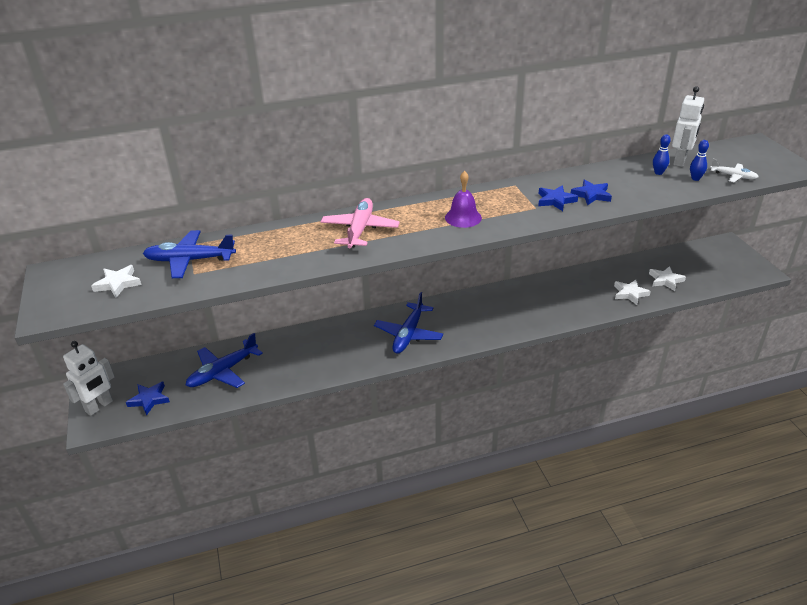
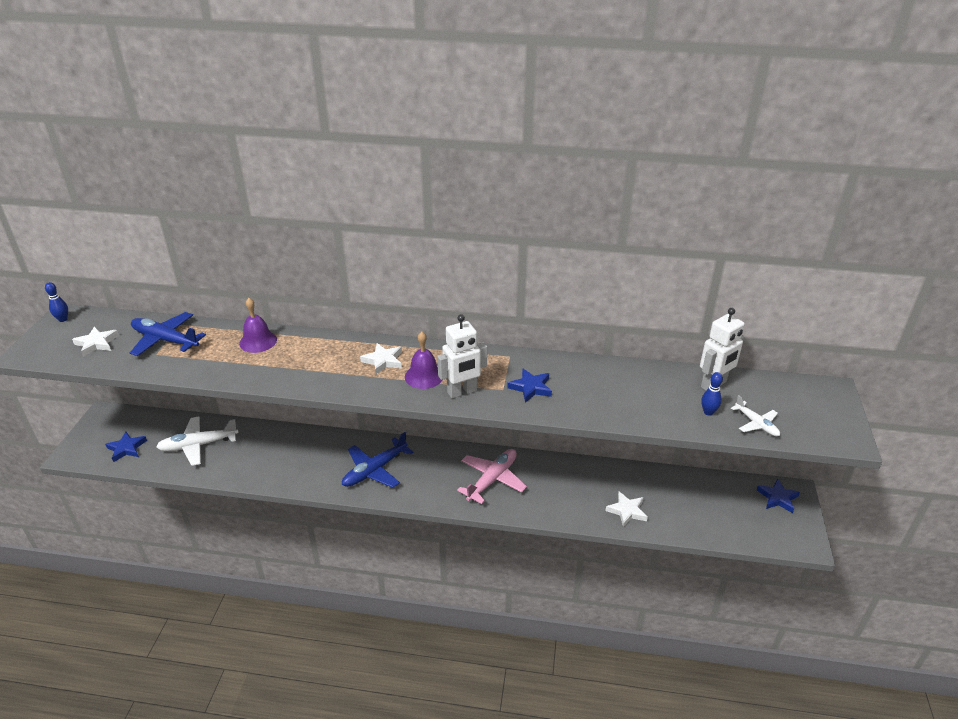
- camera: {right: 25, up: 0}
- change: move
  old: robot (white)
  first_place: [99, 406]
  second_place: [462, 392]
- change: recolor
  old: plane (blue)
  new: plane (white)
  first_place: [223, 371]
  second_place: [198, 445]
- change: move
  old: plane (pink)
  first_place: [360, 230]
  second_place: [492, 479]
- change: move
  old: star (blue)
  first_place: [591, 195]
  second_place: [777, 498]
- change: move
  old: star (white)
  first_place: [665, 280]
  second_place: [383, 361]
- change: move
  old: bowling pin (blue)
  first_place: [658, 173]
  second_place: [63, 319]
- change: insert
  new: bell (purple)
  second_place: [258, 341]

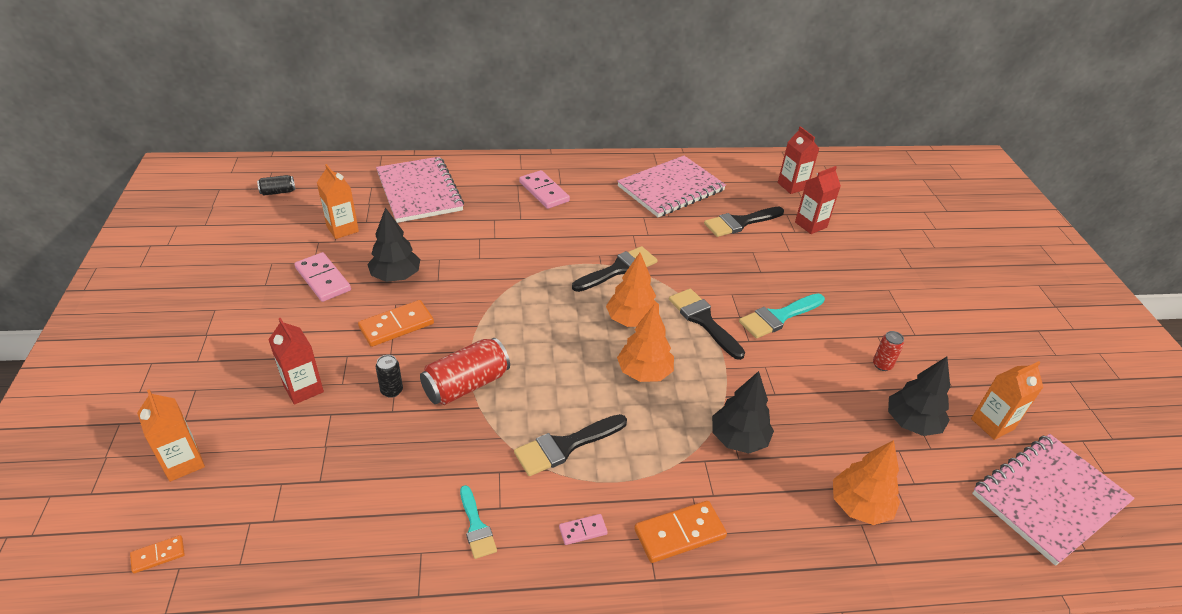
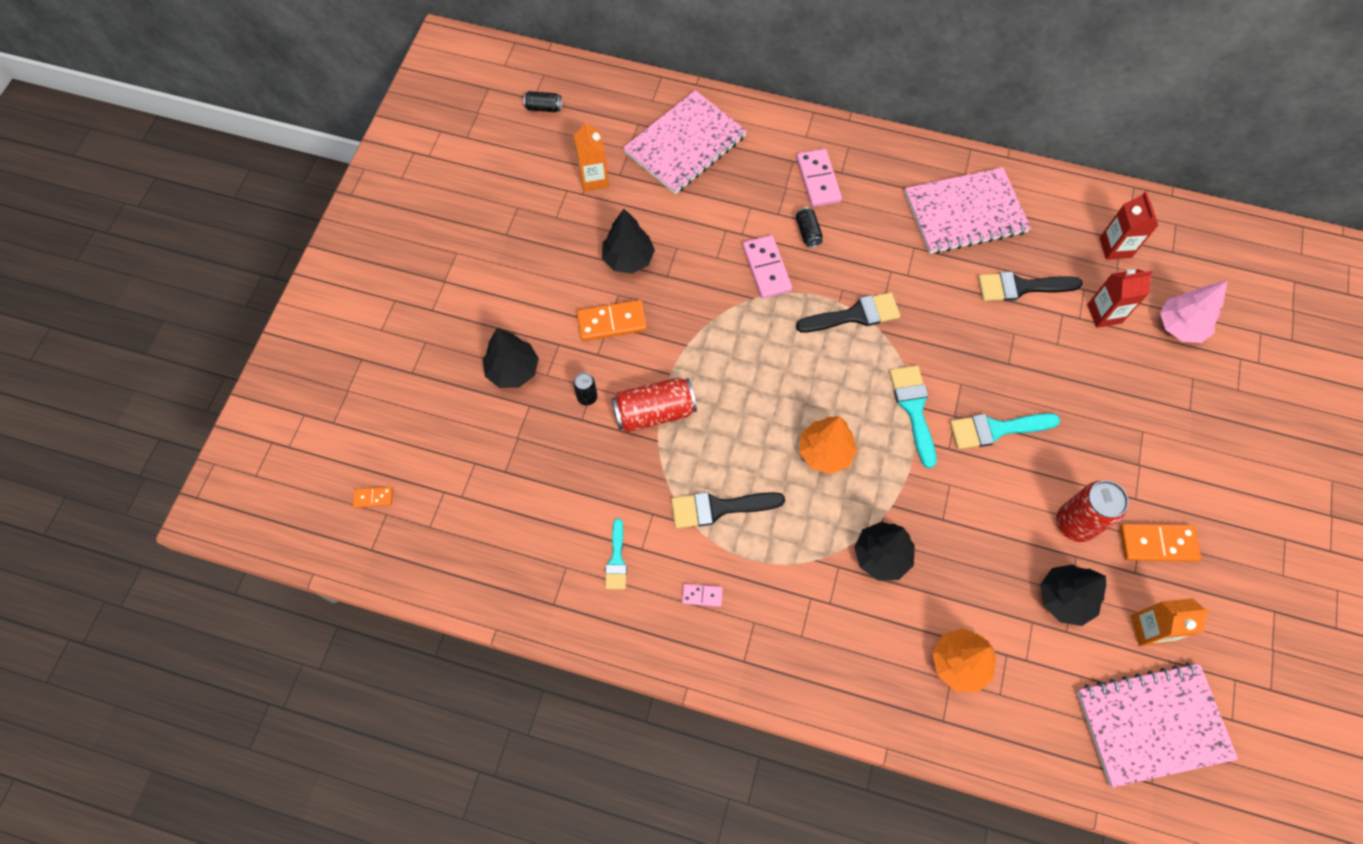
- camera: {right: 25, up: 25}
- change: delete
  old: carton (orange)
  first_place: [183, 462]
- change: replace
  old: carton (red)
  new: tree (black)
  first_place: [303, 388]
  second_place: [513, 370]
- change: move
  old: domino (pink)
  first_place: [323, 279]
  second_place: [767, 268]
- change: rotate
  old: notebook (pink)
  first_place: [419, 191]
  second_place: [685, 144]
  degrees: 45
- change: delete
  old: tree (orange)
  first_place: [631, 320]
- change: move
  old: domino (orange)
  first_place: [679, 534]
  second_place: [1157, 544]
- change: recolor
  old: brush (black)
  new: brush (turquoise)
  first_place: [703, 320]
  second_place: [913, 408]
- change: resize
  old: can (red)
  first_place: [882, 365]
  second_place: [1075, 523]
  factor: 1.93
- change: insert
  new: can (black)
  second_place: [808, 232]
- change: insert
  new: tree (pink)
  second_place: [1180, 326]

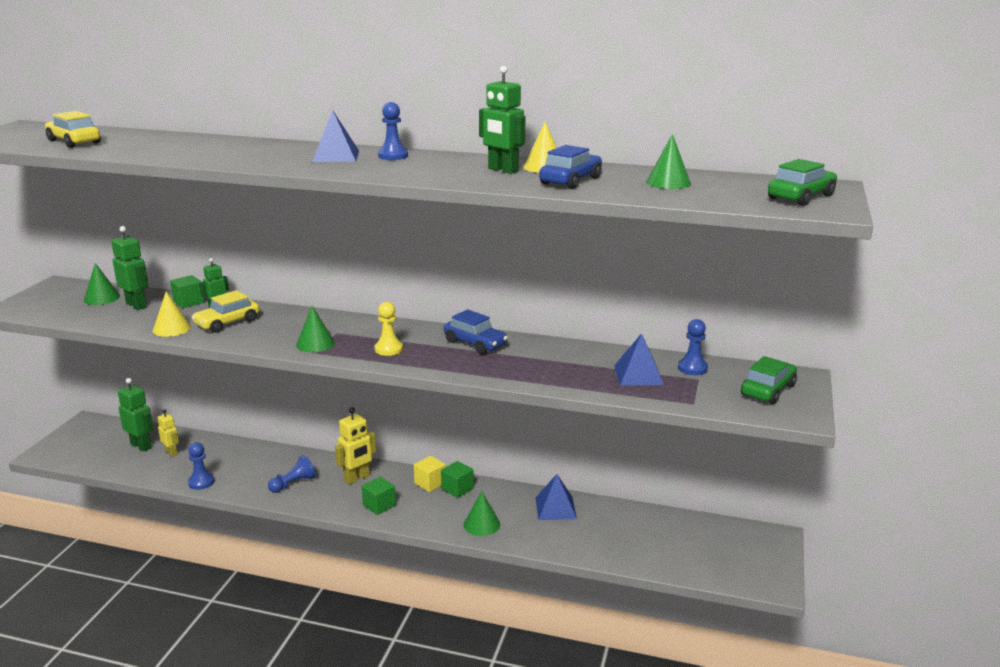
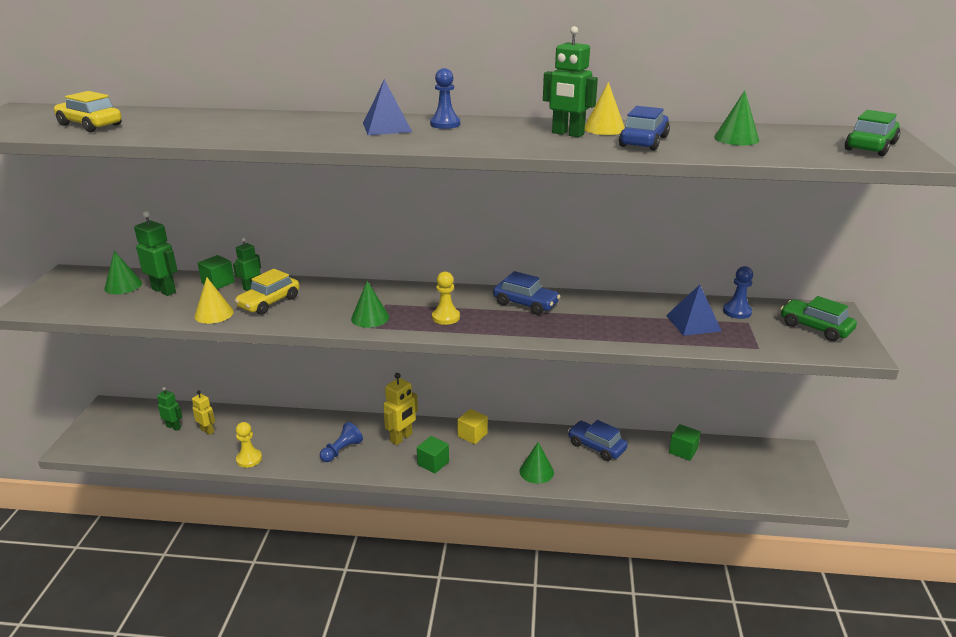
- camera: {right: -10, up: 5}
- change: resize
  old: robot (green)
  first_place: [141, 446]
  second_place: [173, 427]
  factor: 0.64
- change: recolor
  old: pawn (blue)
  new: pawn (yellow)
  first_place: [201, 482]
  second_place: [249, 459]
- change: move
  old: cube (green)
  first_place: [457, 489]
  second_place: [683, 451]
- change: replace
  old: pyramid (blue)
  new: car (blue)
  first_place: [555, 508]
  second_place: [596, 446]
- change: rotate
  old: car (green)
  first_place: [768, 390]
  second_place: [815, 328]
  degrees: -75

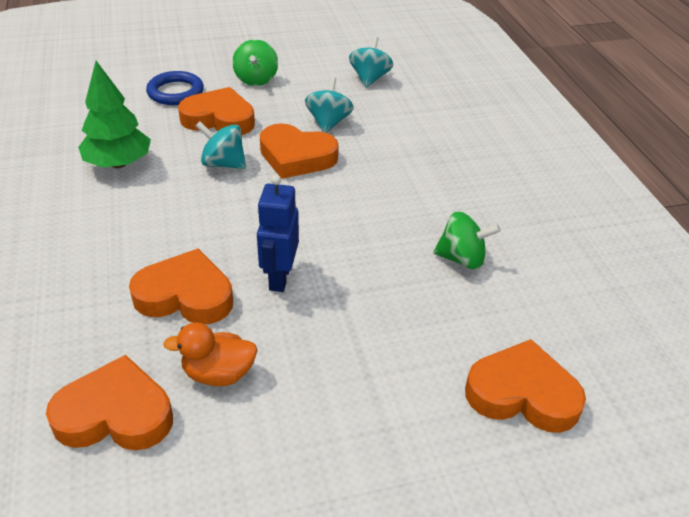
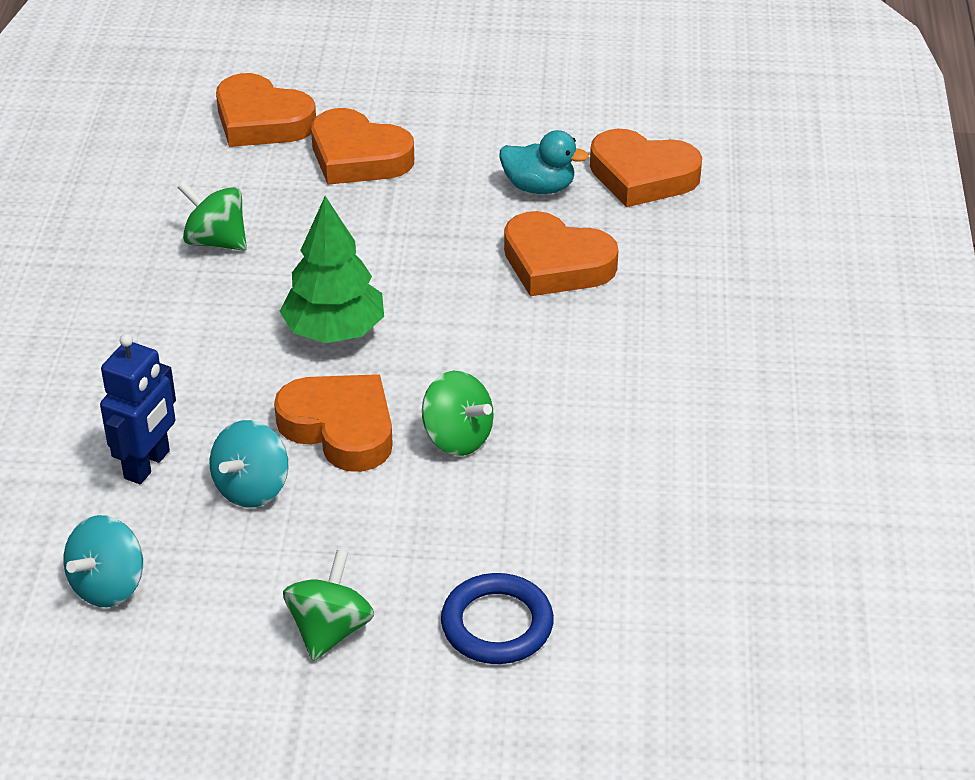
- camera: {right: -160, up: 0}
- change: move
  old: tree (green)
  first_place: [119, 163]
  second_place: [334, 331]
- change: recolor
  old: duck (orange)
  new: duck (turquoise)
  first_place: [218, 373]
  second_place: [539, 187]
- change: move
  old: heart (orange)
  first_place: [219, 119]
  second_place: [358, 157]
- change: recolor
  old: spinning top (turquoise)
  new: spinning top (green)
  first_place: [223, 164]
  second_place: [457, 438]
- change: move
  old: robot (blue)
  first_place: [279, 277]
  second_place: [147, 465]

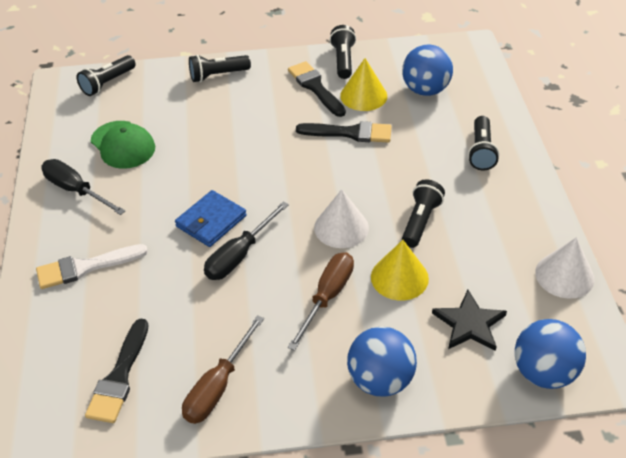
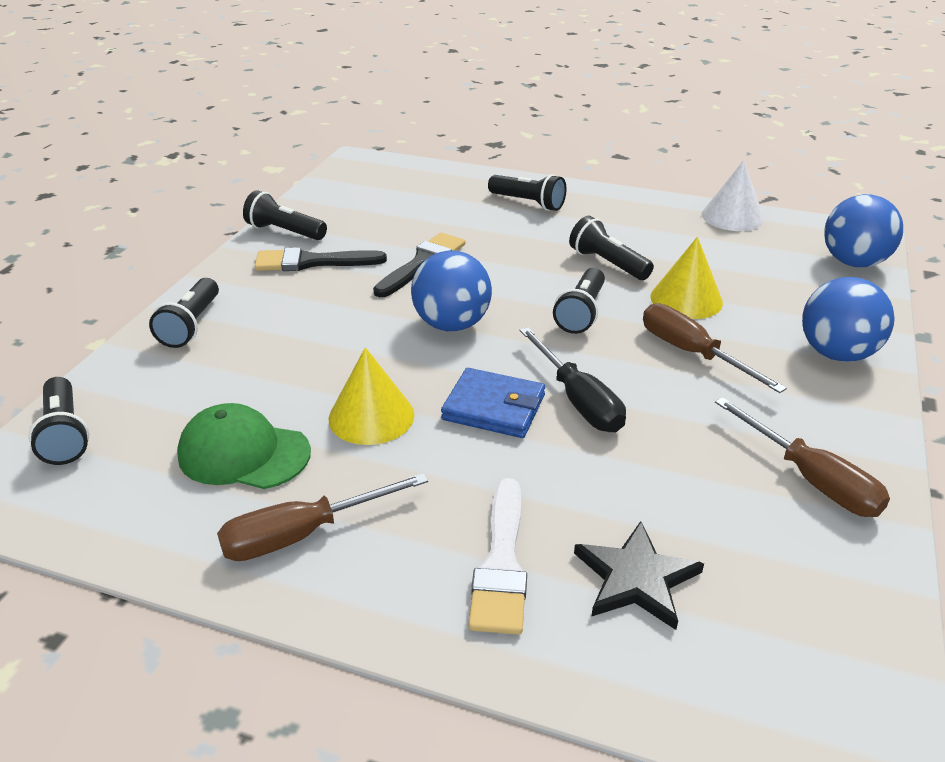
- camera: {right: -65, up: -10}
- change: recolor
  old: screwdriver (black)
  new: screwdriver (brown)
  first_place: [76, 190]
  second_place: [302, 534]
- change: delete
  old: brush (black)
  first_place: [119, 376]
- change: rotate
  old: cap (green)
  first_place: [123, 145]
  second_place: [243, 453]
  degrees: -150
- change: rotate
  old: wallet (blue)
  first_place: [211, 221]
  second_place: [494, 407]
  degrees: -45
- change: replace
  old: cone (white)
  new: flashlight (black)
  first_place: [341, 227]
  second_place: [581, 313]
- change: move
  old: cone (yellow)
  first_place: [363, 96]
  second_place: [371, 416]
- change: move
  old: ball (blue)
  first_place: [425, 90]
  second_place: [452, 324]
- change: move
  old: star (black)
  first_place: [469, 324]
  second_place: [636, 579]

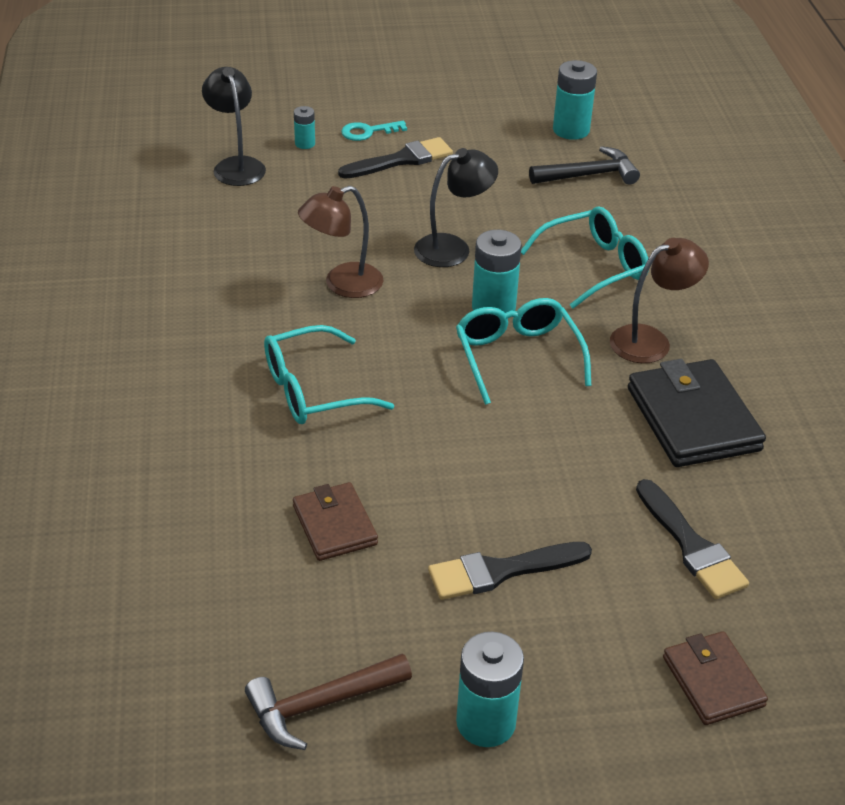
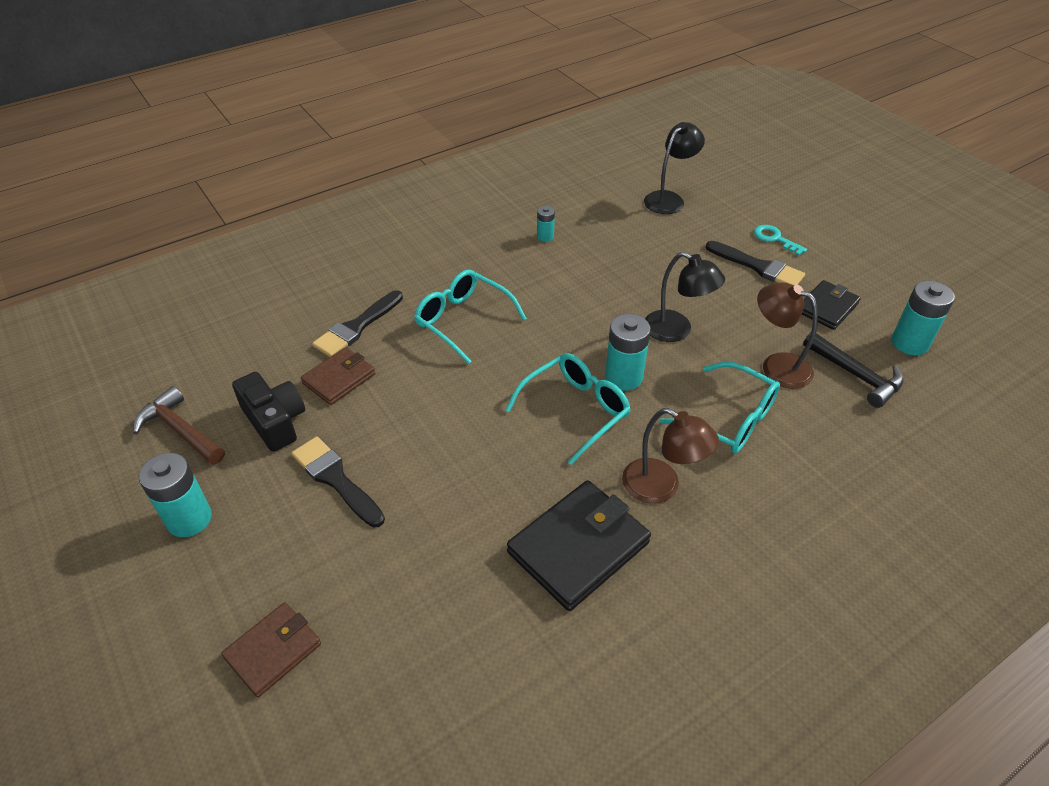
- camera: {right: 65, up: 5}
- change: move
  old: battery (turquoise)
  first_place: [305, 144]
  second_place: [545, 236]
- change: move
  old: lamp (brown)
  first_place: [342, 284]
  second_place: [777, 366]
- change: move
  old: brush (black)
  first_place: [691, 545]
  second_place: [357, 327]
- change: insert
  new: camera (black)
  second_place: [275, 421]
- change: insert
  new: wallet (black)
  second_place: [827, 307]

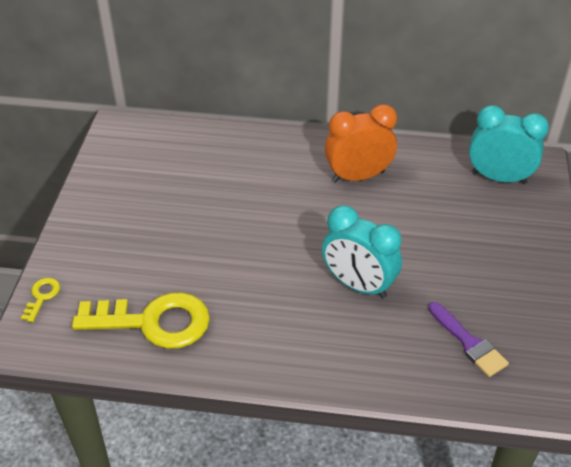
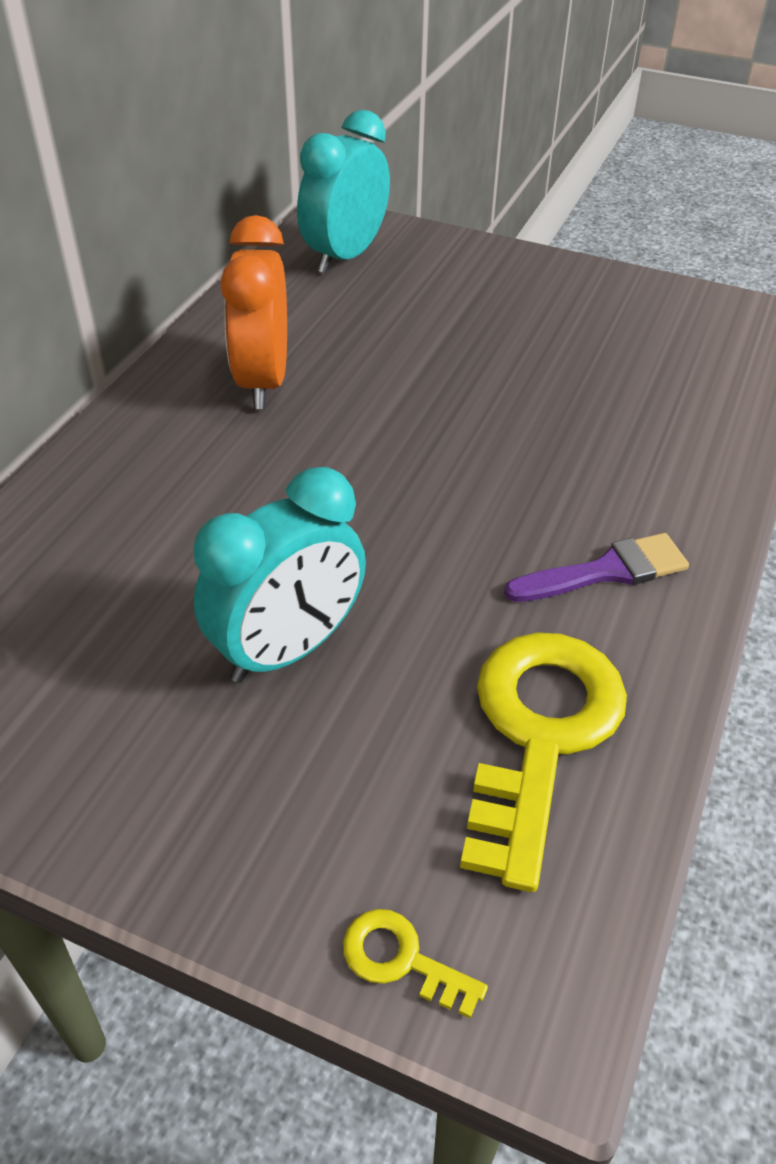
- camera: {right: -75, up: 0}
- change: move
  old: clock (turquoise)
  first_place: [358, 285]
  second_place: [288, 650]
- change: move
  old: brush (purple)
  first_place: [469, 343]
  second_place: [606, 571]

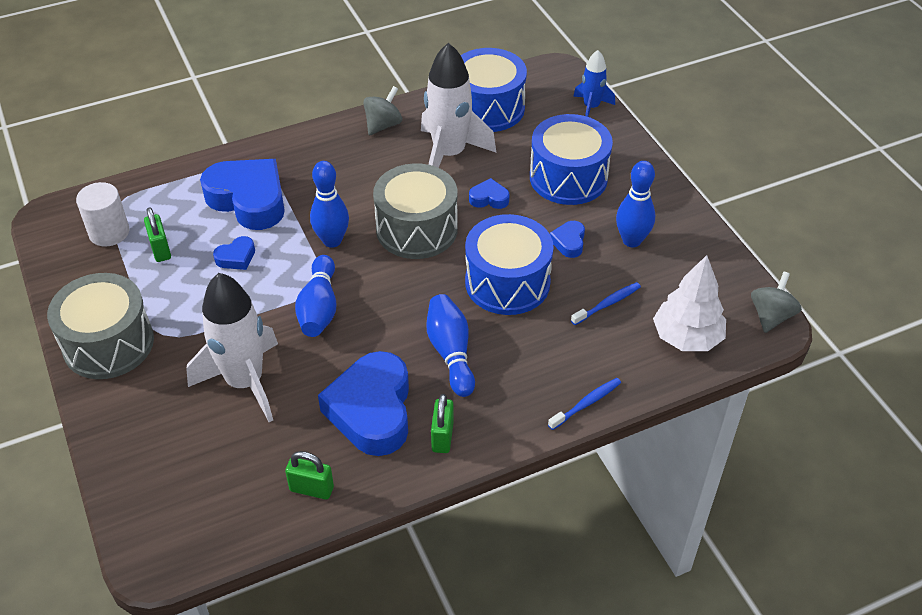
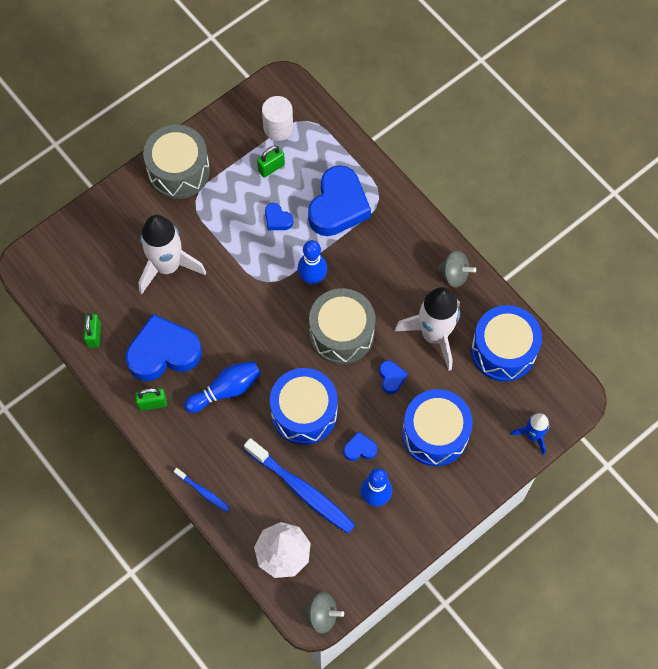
- camera: {right: 75, up: 20}
- change: delete
  old: bowling pin (blue)
  first_place: [319, 308]
- change: resize
  old: toothbrush (blue)
  first_place: [607, 304]
  second_place: [302, 490]
  factor: 2.03

